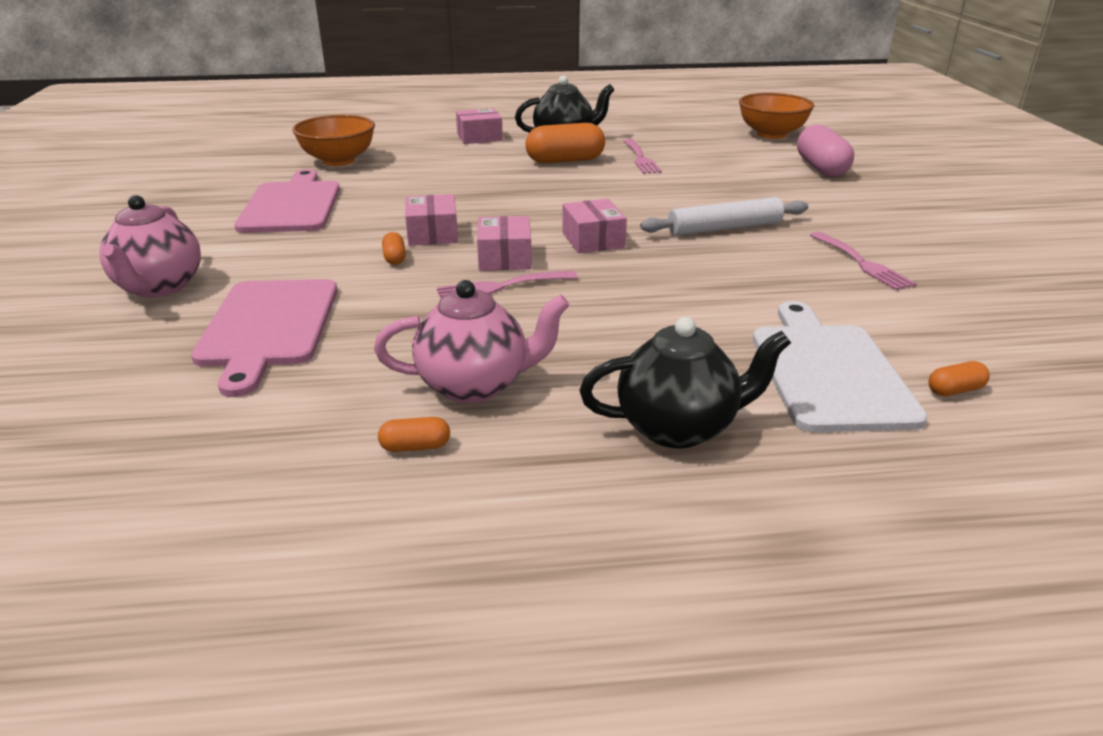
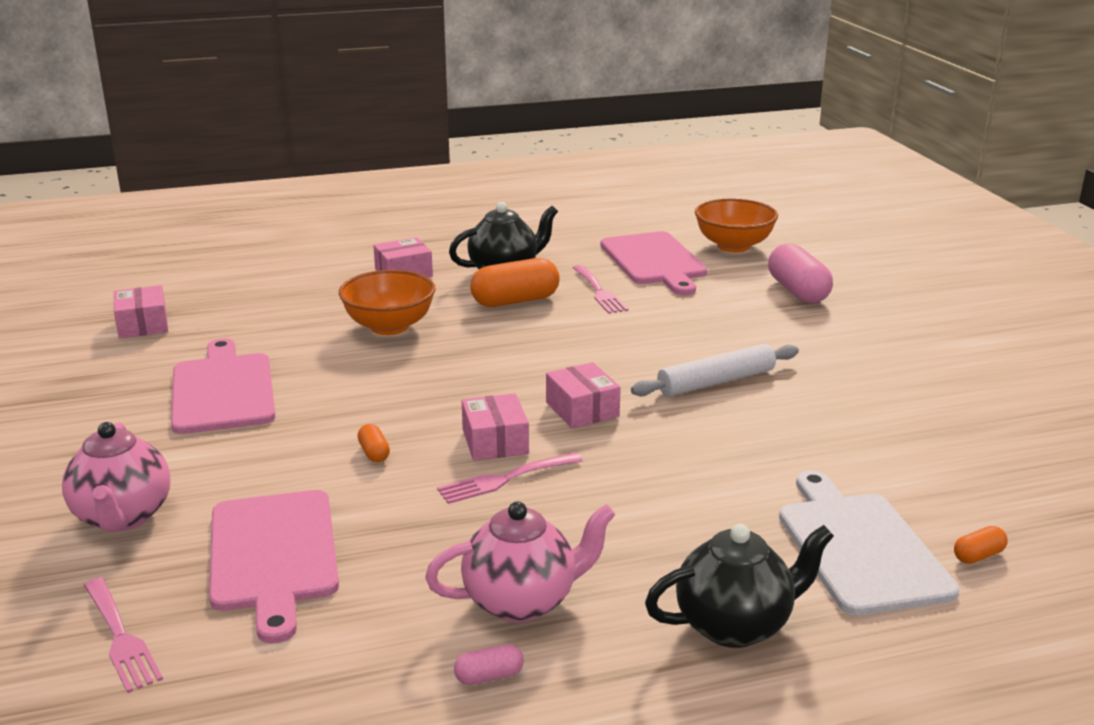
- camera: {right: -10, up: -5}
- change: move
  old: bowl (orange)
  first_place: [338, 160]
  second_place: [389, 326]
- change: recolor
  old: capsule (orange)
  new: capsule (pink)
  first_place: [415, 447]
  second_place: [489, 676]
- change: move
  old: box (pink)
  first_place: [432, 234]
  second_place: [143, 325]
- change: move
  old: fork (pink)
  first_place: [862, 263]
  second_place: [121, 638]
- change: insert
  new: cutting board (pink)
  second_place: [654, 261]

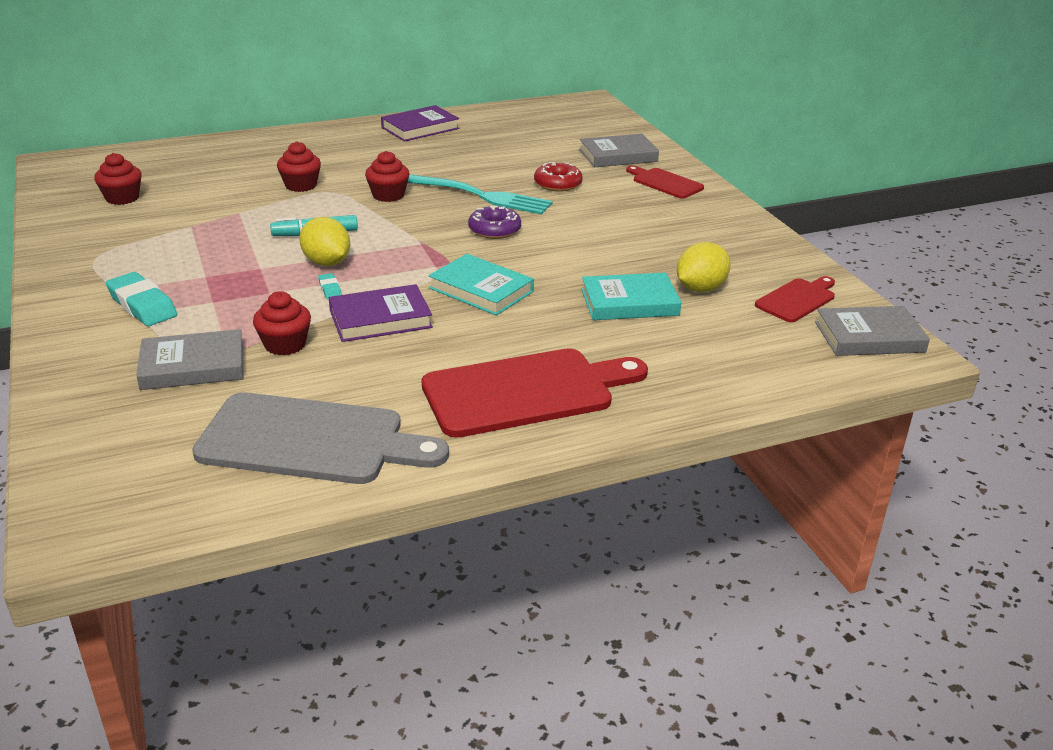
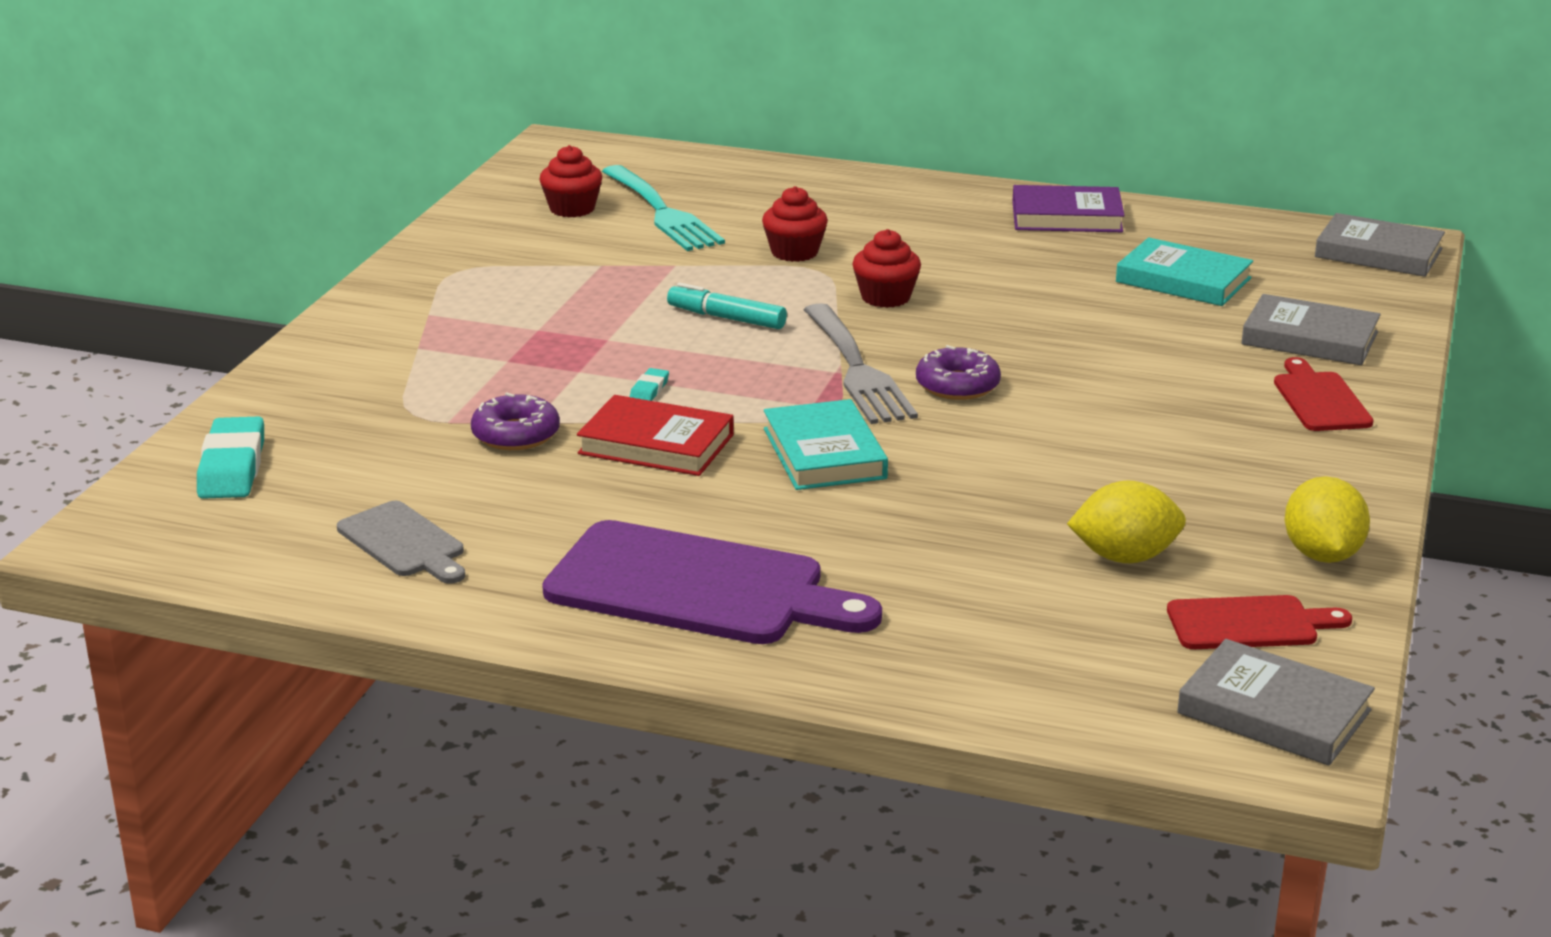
- camera: {right: 40, up: -5}
- change: move
  old: eraser (turquoise)
  first_place: [142, 305]
  second_place: [232, 467]
- change: move
  old: book (grey)
  first_place: [193, 366]
  second_place: [1378, 253]
- change: resize
  old: cutting board (grey)
  first_place: [311, 441]
  second_place: [404, 543]
  factor: 0.53
- change: replace
  old: cupcake (red)
  new: donut (purple)
  first_place: [285, 344]
  second_place: [516, 434]
- change: move
  old: lemon (yellow)
  first_place: [327, 263]
  second_place: [1322, 555]
- change: recolor
  old: book (purple)
  new: book (red)
  first_place: [380, 319]
  second_place: [656, 444]
- change: move
  old: fork (turquoise)
  first_place: [483, 196]
  second_place: [663, 212]
- change: recolor
  old: cutting board (red)
  new: cutting board (purple)
  first_place: [526, 392]
  second_place: [697, 588]
- change: delete
  old: donut (red)
  first_place: [558, 184]
- change: move
  old: book (turquoise)
  first_place: [629, 302]
  second_place: [1183, 280]
- change: insert
  new: fork (grey)
  second_place: [858, 370]

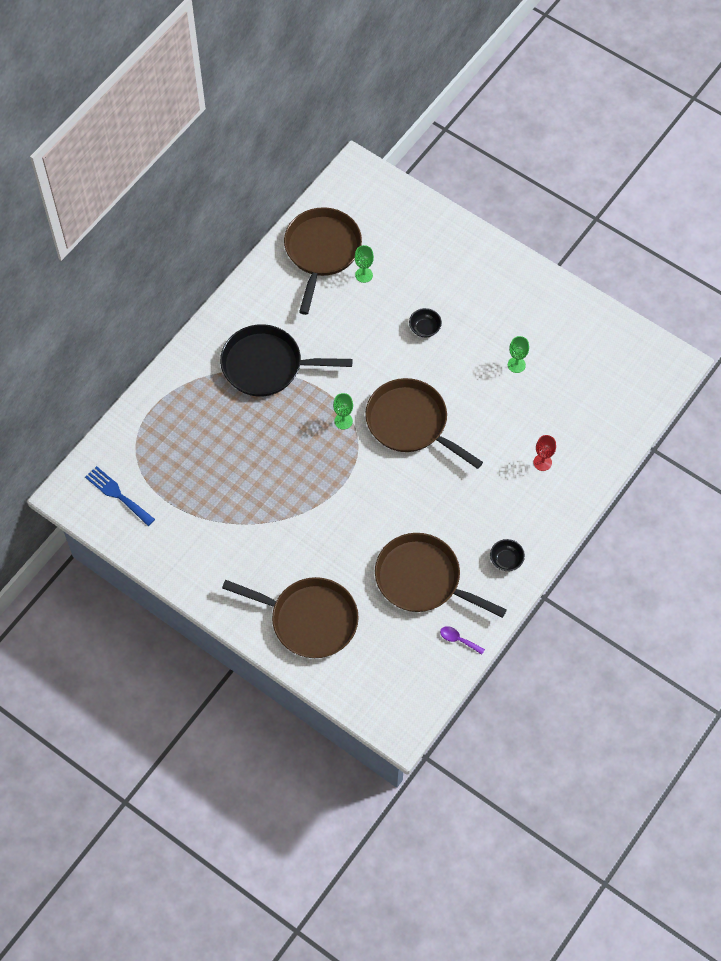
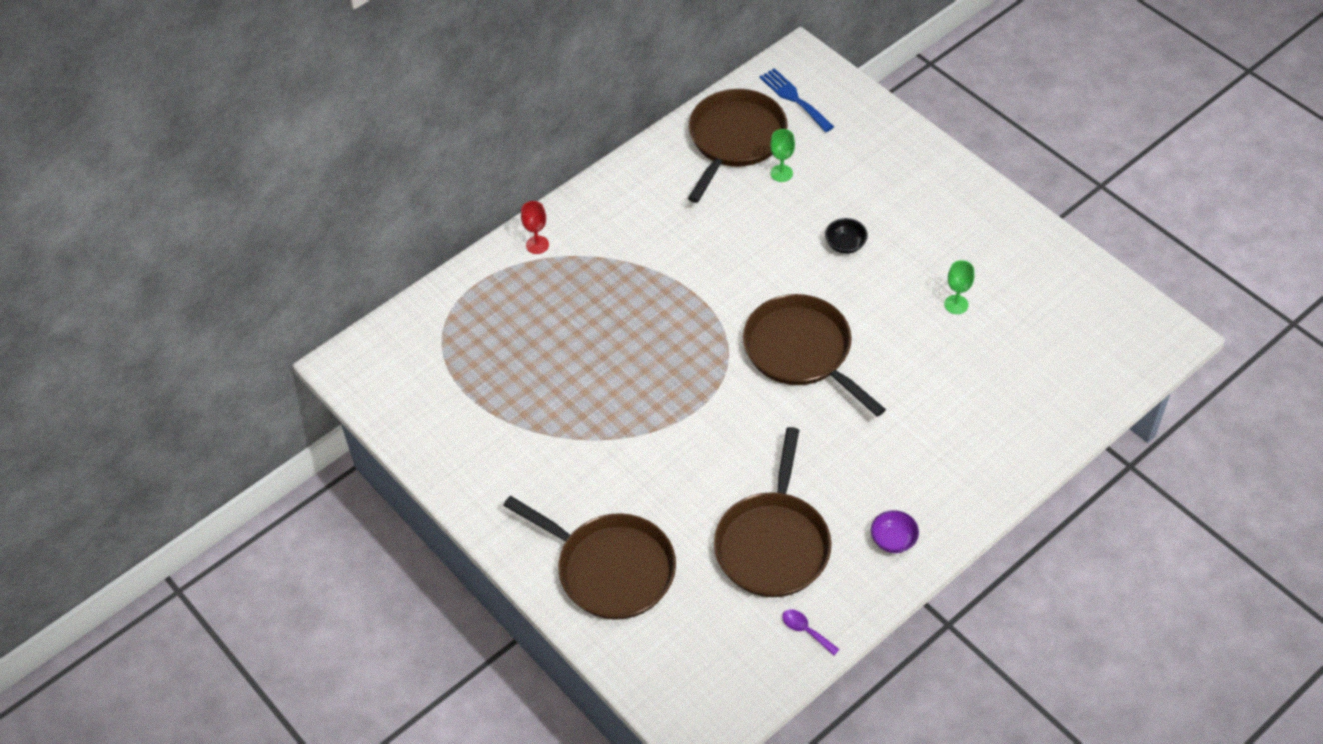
- camera: {right: 15, up: -10}
- change: move
  old: fork (blue)
  first_place: [117, 494]
  second_place: [794, 98]
- change: delete
  old: pan (black)
  first_place: [266, 365]
- change: delete
  old: goblet (green)
  first_place: [343, 421]
- change: rotate
  old: pan (brown)
  first_place: [422, 579]
  second_place: [773, 544]
  degrees: -120
- change: recolor
  old: bowl (black)
  new: bowl (purple)
  first_place: [506, 560]
  second_place: [893, 540]
- change: move
  old: goblet (red)
  first_place: [542, 462]
  second_place: [537, 245]

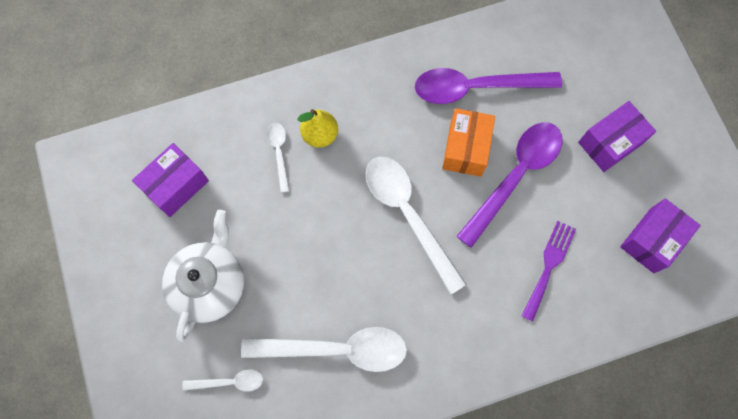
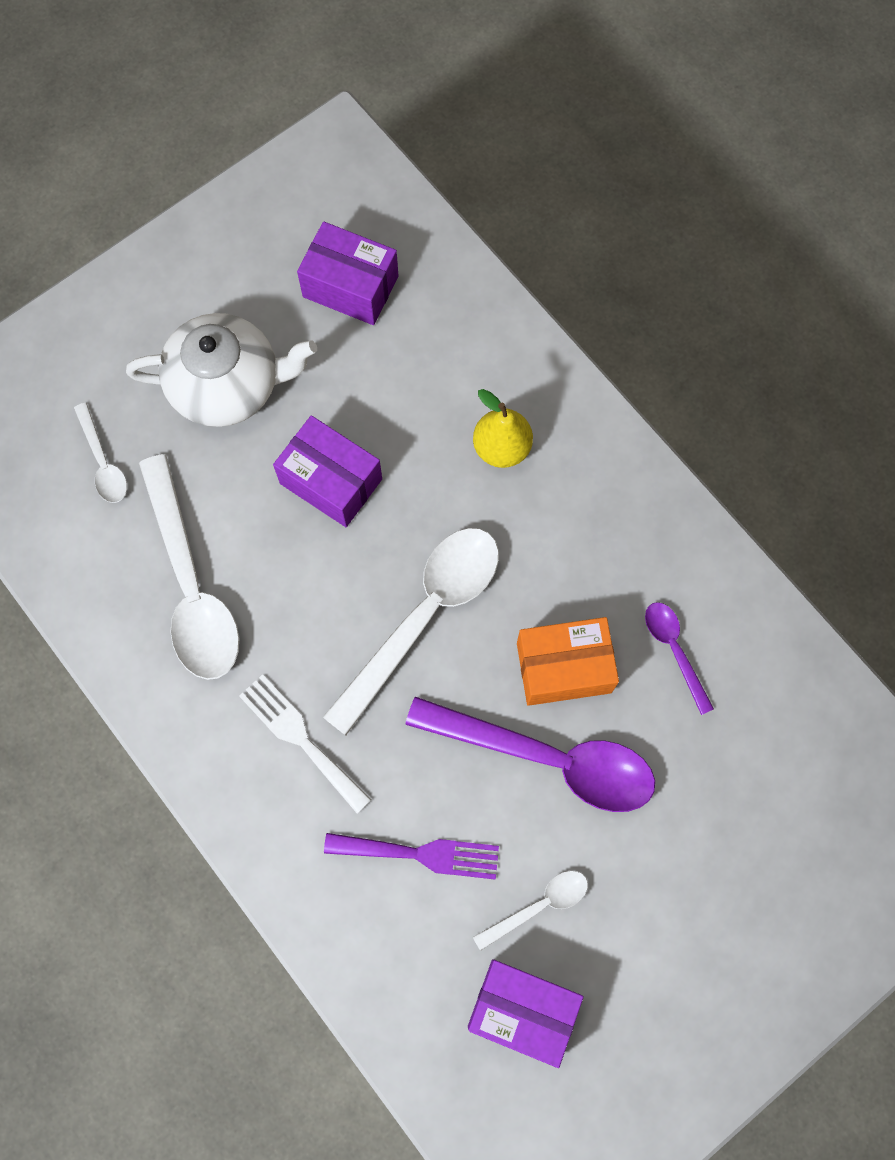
- camera: {right: 70, up: 0}
- change: move
  old: spoon (white)
  first_place: [279, 153]
  second_place: [539, 906]
- change: resize
  old: spoon (purple)
  first_place: [476, 88]
  second_place: [674, 650]
  factor: 0.49
- change: move
  old: box (purple)
  first_place: [610, 143]
  second_place: [331, 481]
- change: insert
  new: fork (white)
  second_place: [301, 738]

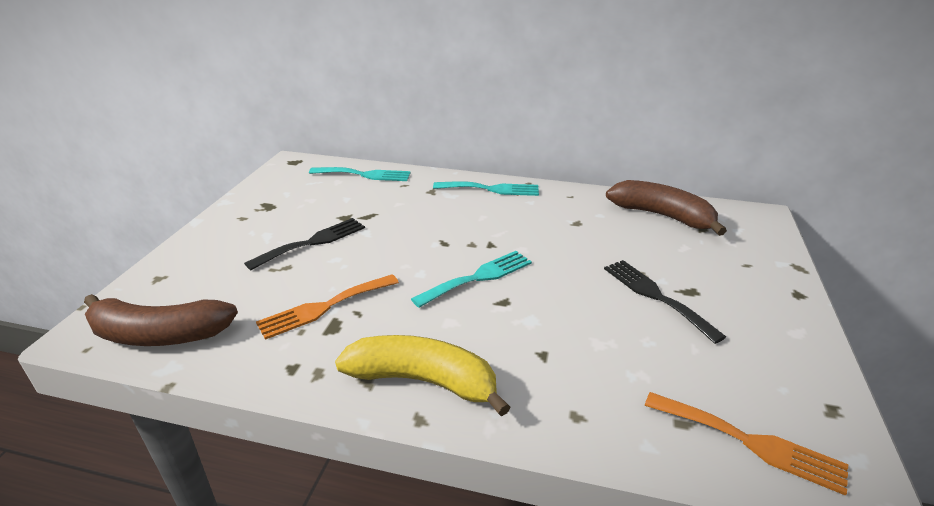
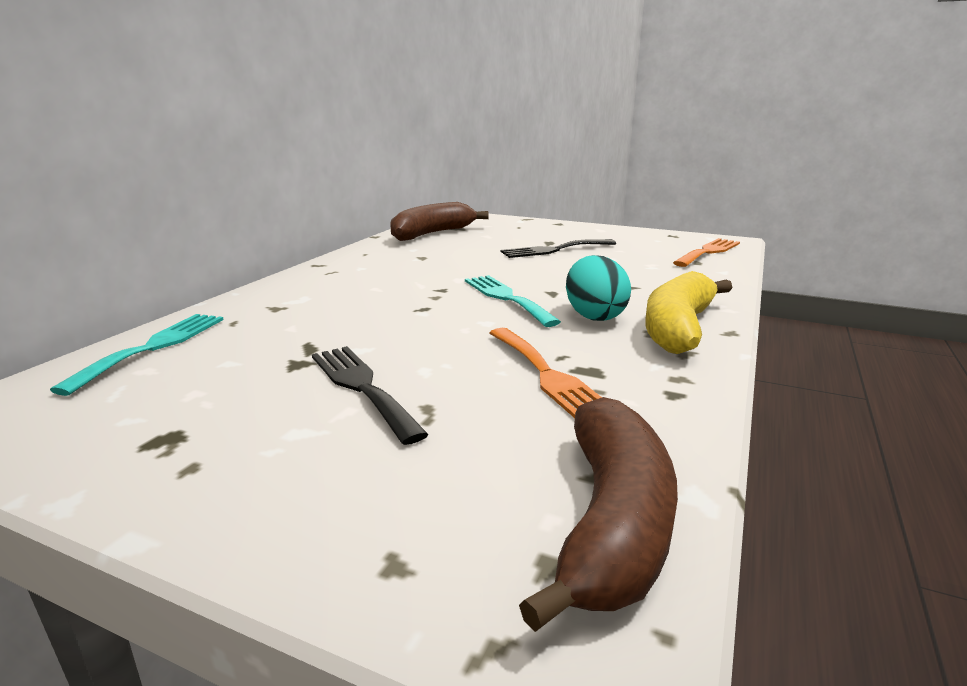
- camera: {right: -80, up: -10}
- change: delete
  old: fork (turquoise)
  first_place: [491, 189]
- change: insert
  new: egg (turquoise)
  second_place: [594, 316]

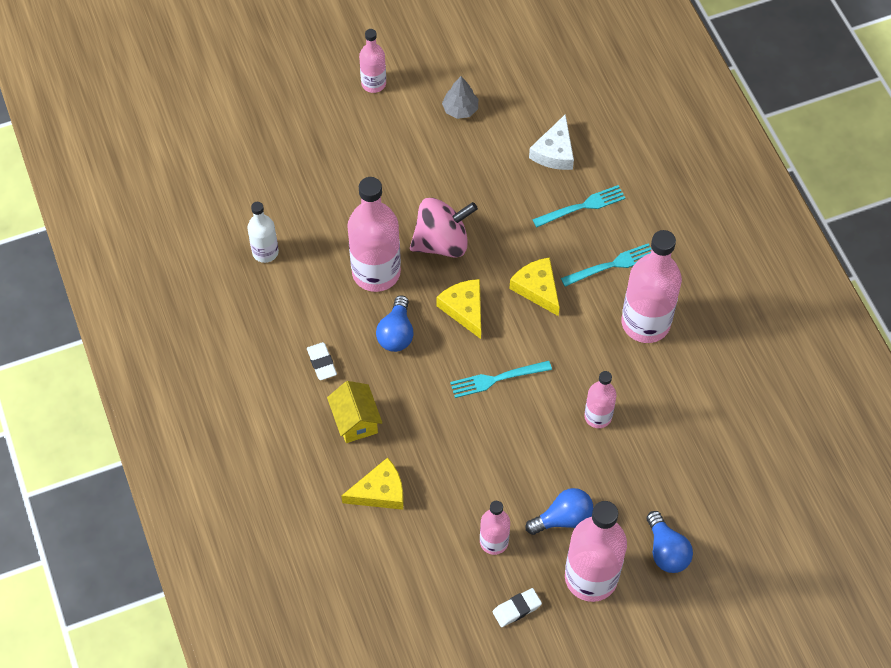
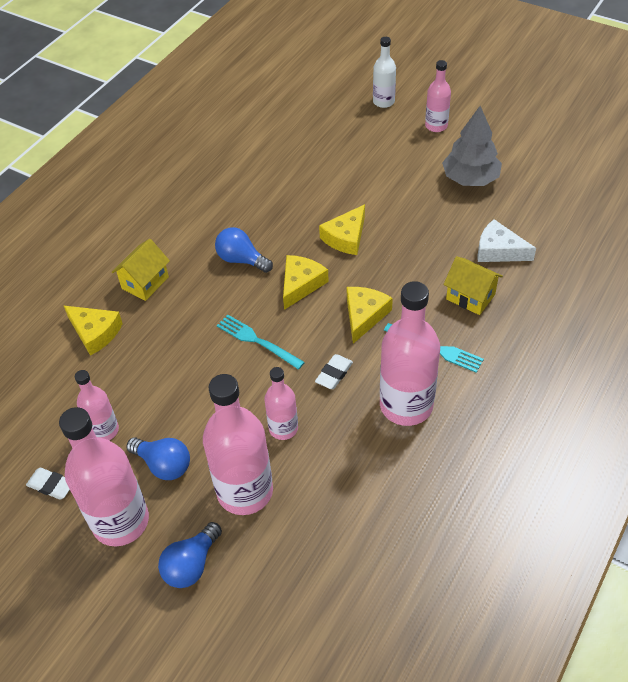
- camera: {right: 55, up: -10}
- change: move
  old: bottle (white)
  first_place: [265, 252]
  second_place: [383, 102]
- change: move
  old: eraser (white)
  first_place: [321, 363]
  second_place: [334, 374]
- change: move
  old: bottle (pink)
  first_place: [376, 272]
  second_place: [245, 491]
- change: rotate
  old: light bulb (blue)
  first_place: [396, 333]
  second_place: [241, 260]
  degrees: 60
- change: replace
  old: spinning top (pink)
  new: cheese (yellow)
  first_place: [442, 242]
  second_place: [346, 237]
- change: resize
  old: tree (grey)
  first_place: [460, 109]
  second_place: [470, 179]
  factor: 1.68
- change: rotate
  old: cheese (white)
  first_place: [554, 152]
  second_place: [498, 250]
  degrees: 45
- change: replace
  old: fork (turquoise)
  new: house (yellow)
  first_place: [583, 206]
  second_place: [470, 297]

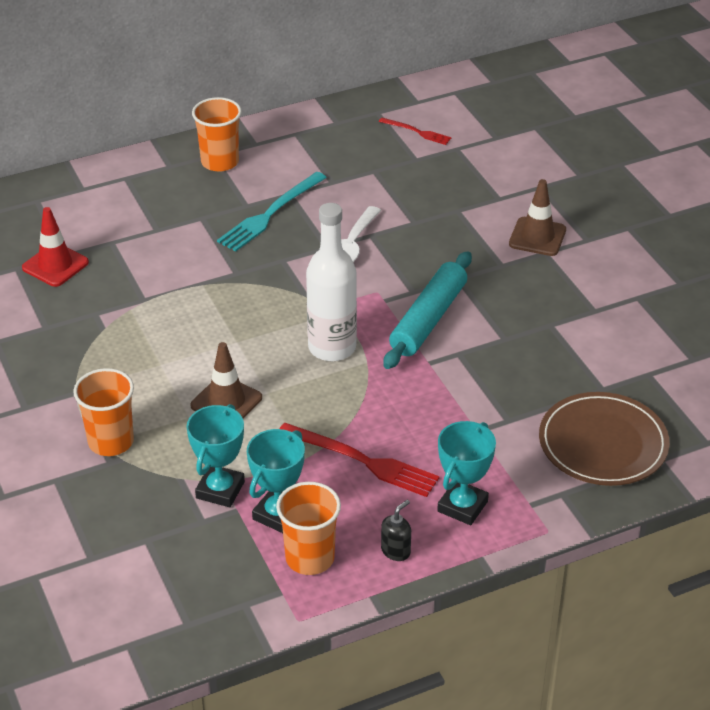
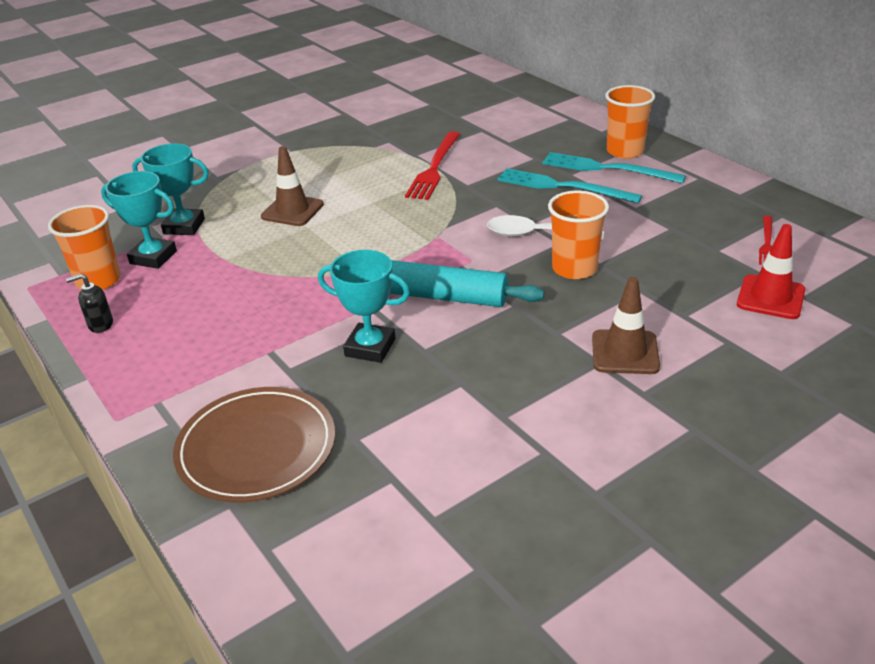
- camera: {right: 80, up: -5}
- change: move
  old: traffic cone (red)
  first_place: [55, 265]
  second_place: [770, 297]
- change: move
  old: cup (orange)
  first_place: [111, 441]
  second_place: [574, 268]
- change: move
  old: fork (red)
  first_place: [362, 461]
  second_place: [434, 168]
- change: delete
  old: bottle (white)
  first_place: [332, 347]
- change: rotate
  old: soap dispenser (black)
  first_place: [396, 551]
  second_place: [100, 325]
  degrees: 135
- change: move
  old: trophy (turquoise)
  first_place: [462, 506]
  second_place: [370, 347]
- change: insert
  new: fork (turquoise)
  second_place: [607, 169]

